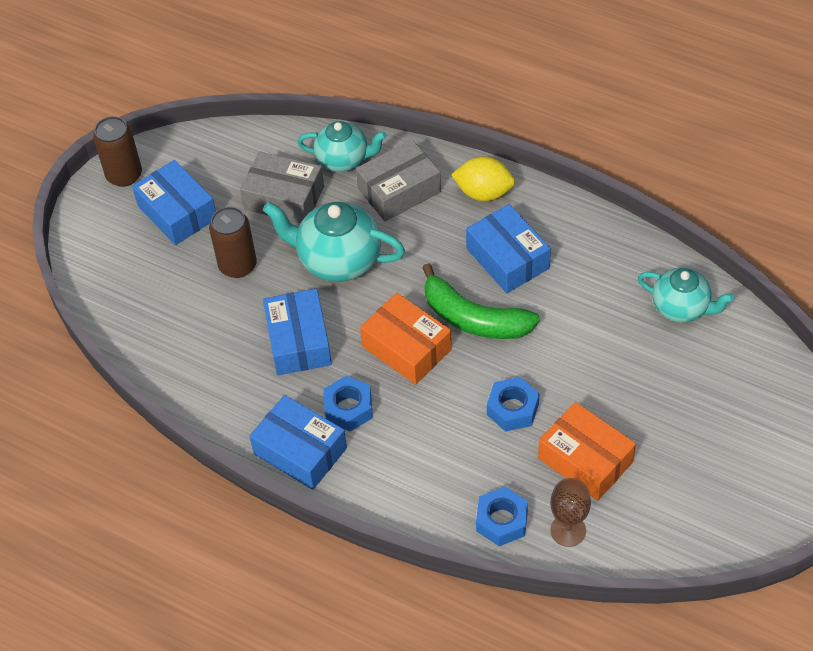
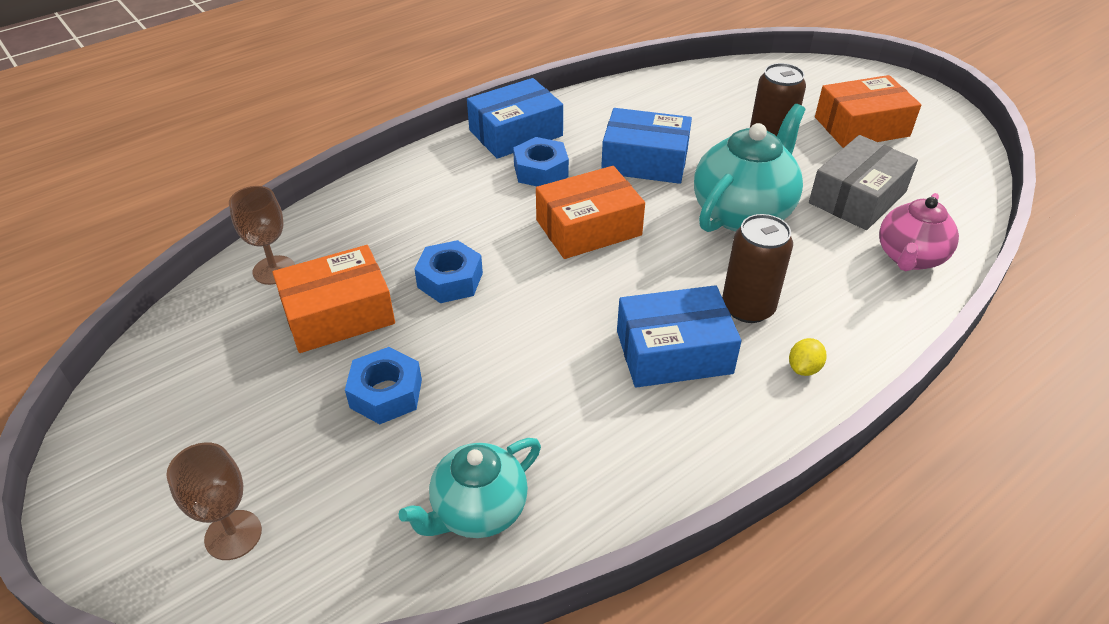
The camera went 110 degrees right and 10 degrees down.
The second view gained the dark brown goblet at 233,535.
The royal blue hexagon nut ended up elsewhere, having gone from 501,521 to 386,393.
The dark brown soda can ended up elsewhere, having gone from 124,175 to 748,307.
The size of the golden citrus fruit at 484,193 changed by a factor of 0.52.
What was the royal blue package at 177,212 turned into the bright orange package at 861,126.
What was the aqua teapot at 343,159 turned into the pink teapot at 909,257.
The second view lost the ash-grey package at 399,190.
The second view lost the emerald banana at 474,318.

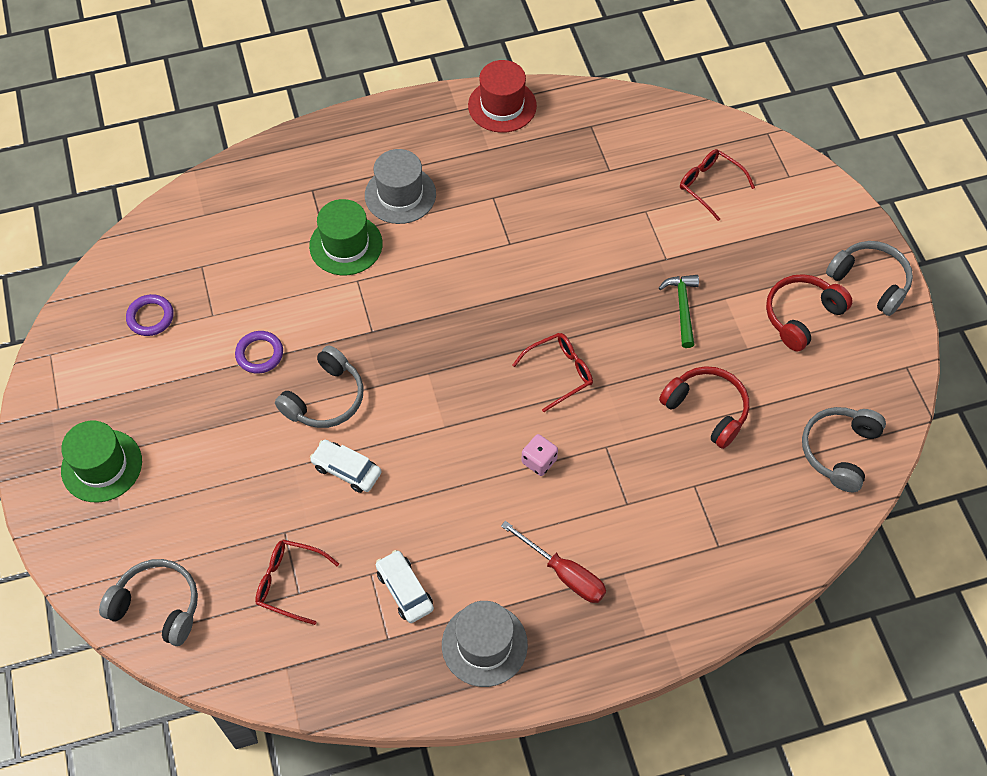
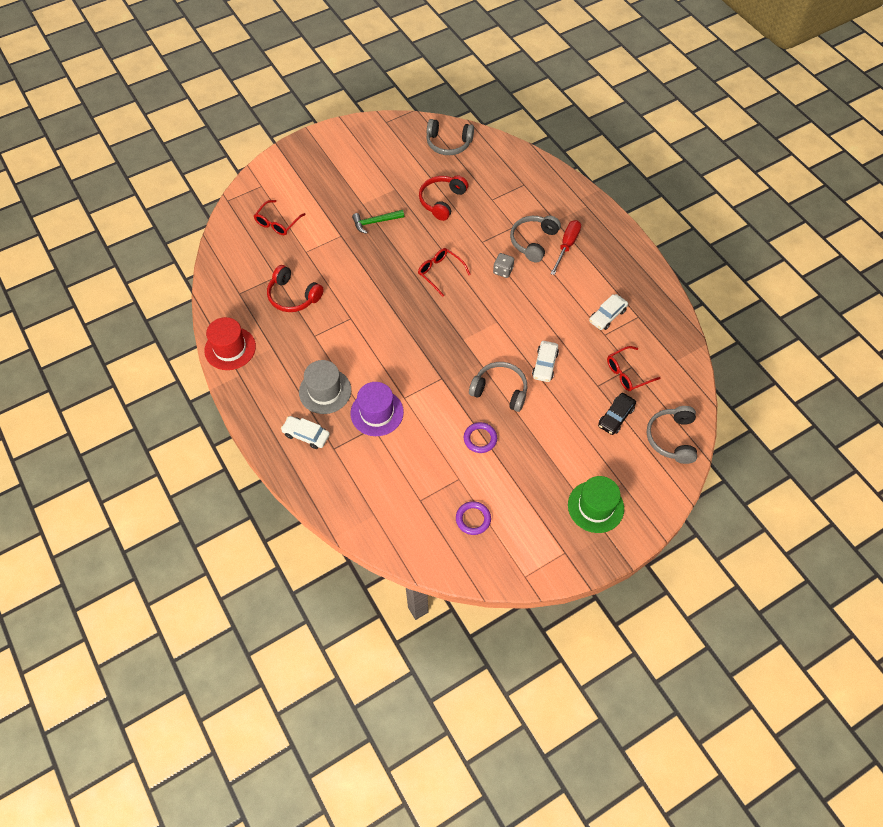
The camera went 105 degrees left and 0 degrees up.
The crimson headset ended up elsewhere, having gone from 801,316 to 293,296.
The second view gained the snow-white car at 306,435.
What was the emerald tall hat at 346,245 turned into the purple tall hat at 377,413.
What was the pink dice at 539,461 turned into the ash-grey dice at 503,271.
The ash-grey headset ended up elsewhere, having gone from 870,282 to 533,241.
The second view gained the ebony car at 616,417.
The crimson spectacles at 289,583 ended up facing another way, 60 degrees clockwise from before.
The second view lost the ash-grey tall hat at 484,644.

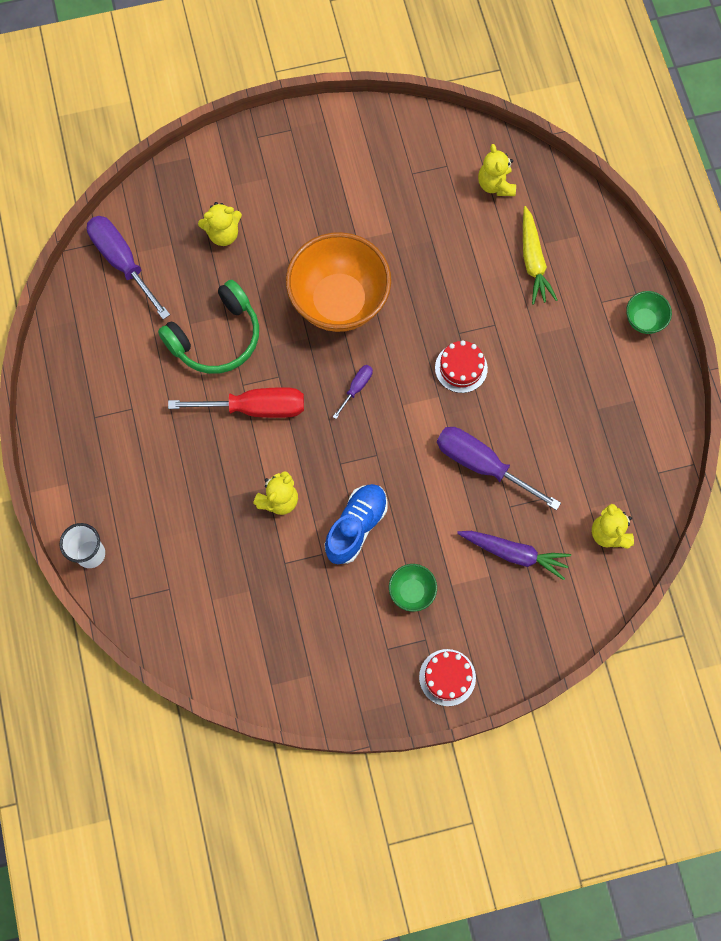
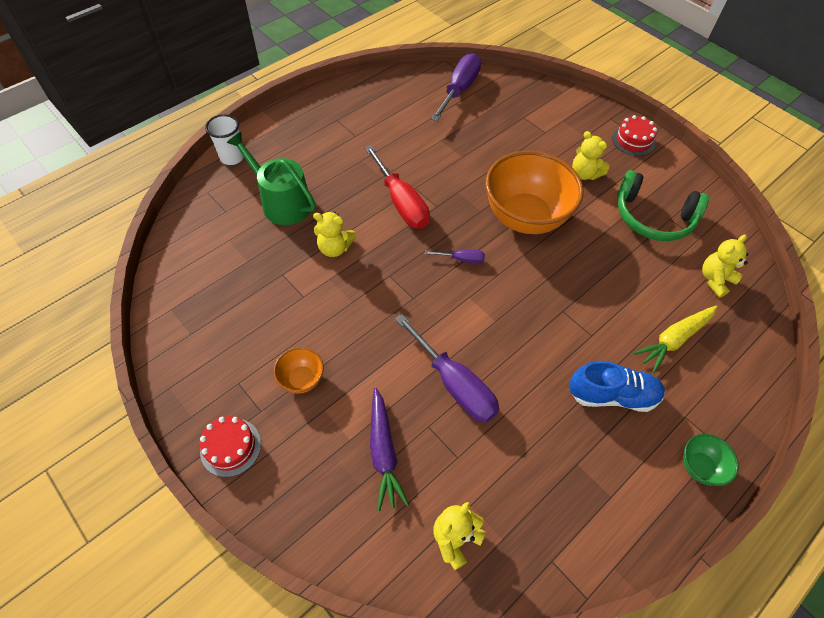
The camera went 60 degrees right and 15 degrees down.
The second view gained the emerald sprinkling can at 282,202.
What was the emerald bowl at 412,592 turned into the bright orange bowl at 302,379.
The purple screwdriver at 482,465 ended up facing another way, 135 degrees clockwise from before.
The royal blue shoe ended up elsewhere, having gone from 356,526 to 612,395.
The golden teddy ended up elsewhere, having gone from 223,234 to 584,174.
The crimson cake ended up elsewhere, having gone from 461,368 to 633,140.
The emerald headset ended up elsewhere, having gone from 216,337 to 653,217.

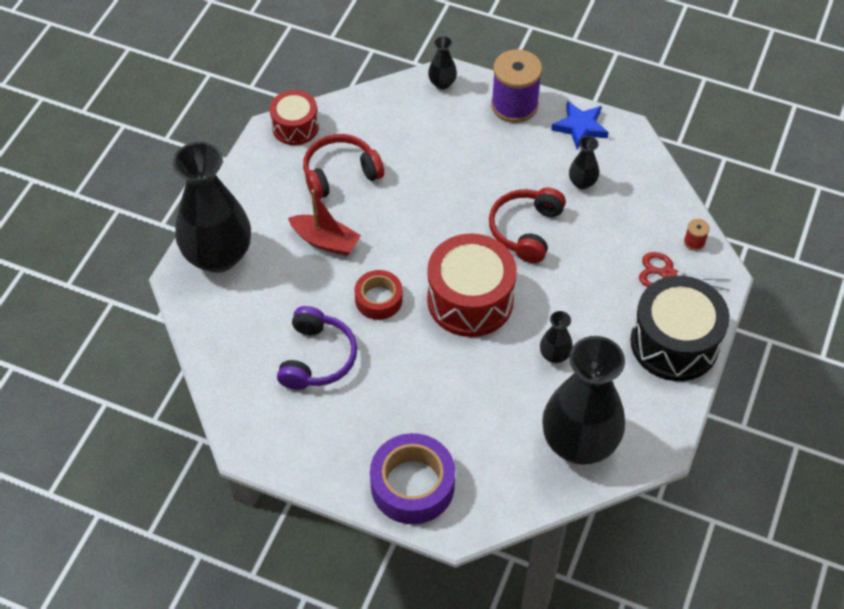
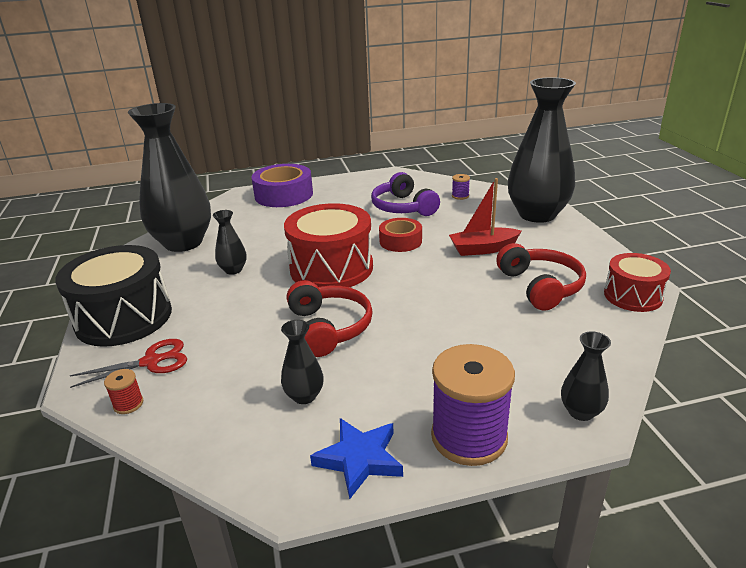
The camera went 145 degrees right and 25 degrees down.
The second view gained the purple reel of thread at 460,196.
The crimson headset at 340,173 ended up facing another way, 45 degrees counterclockwise from before.

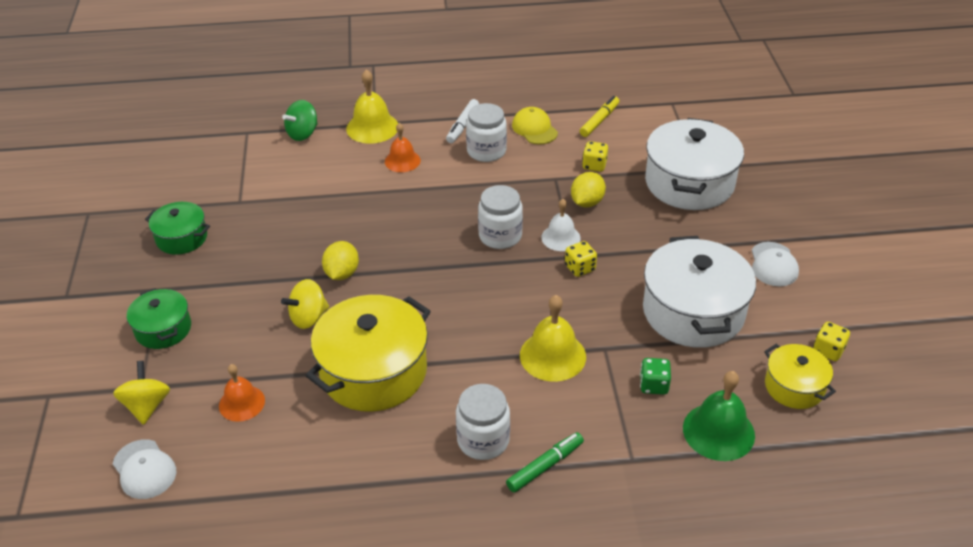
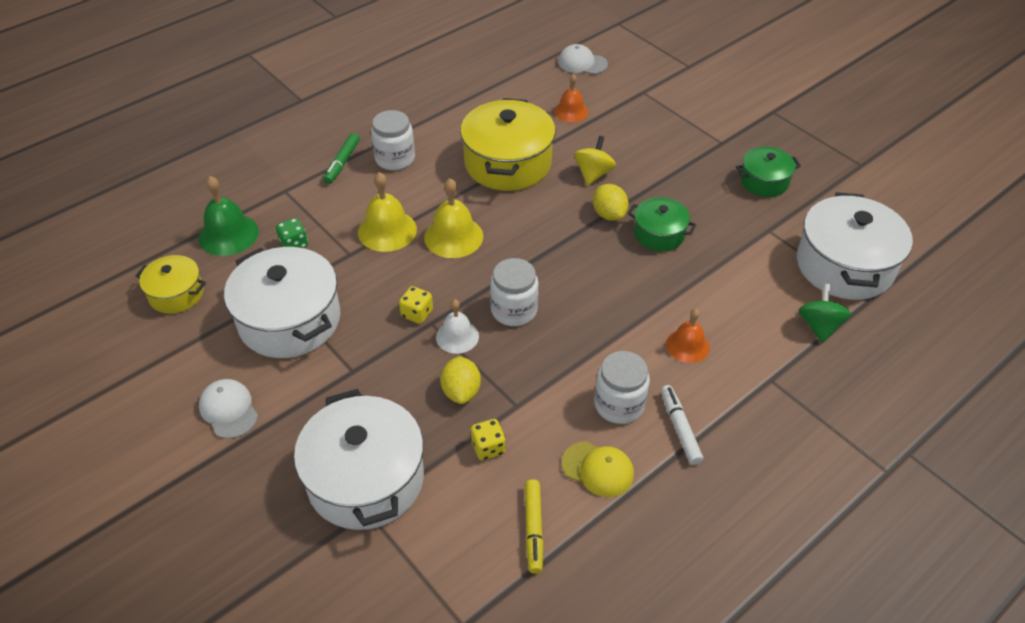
The camera went 145 degrees right and 5 degrees up.
The golden hand bell ended up elsewhere, having gone from 372,127 to 453,236.
The emerald stockpot ended up elsewhere, having gone from 163,329 to 659,234.
The second view gained the snow-white stockpot at 844,265.
The second view lost the golden whirligig at 147,406.
The second view lost the golden dice at 828,350.

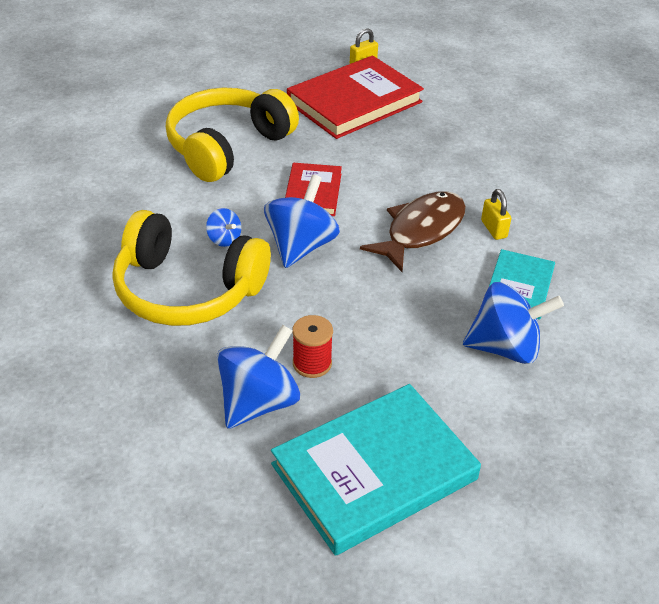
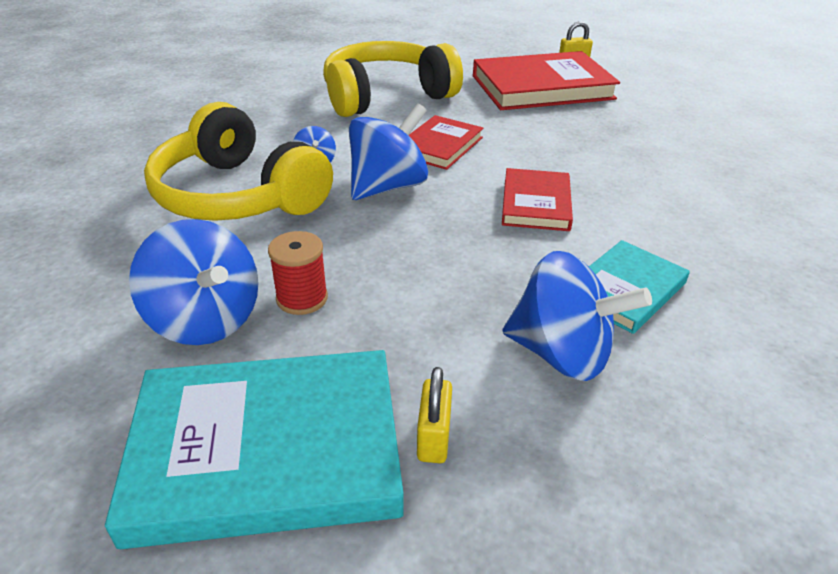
The camera went 25 degrees right and 5 degrees down.
The royal blue whirligig at 258,402 ended up facing another way, 75 degrees clockwise from before.
The golden lock ended up elsewhere, having gone from 494,229 to 434,437.
Where the dark brown fish figure stood at 421,230, the crimson book came to stand at 536,204.

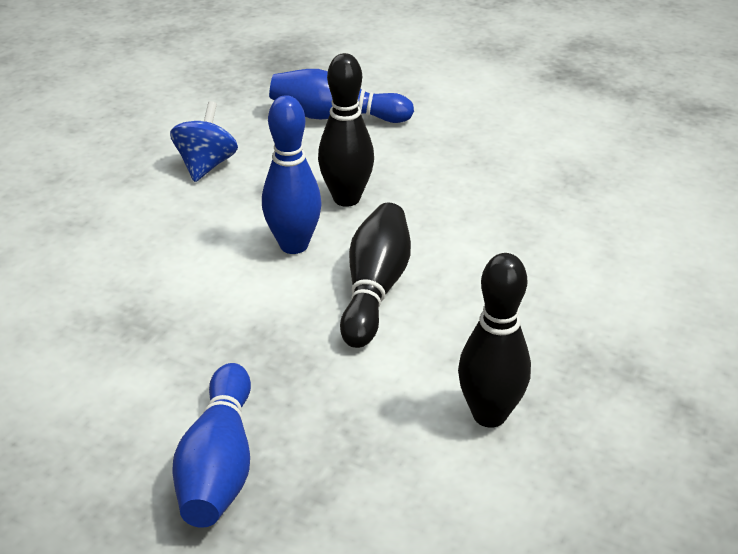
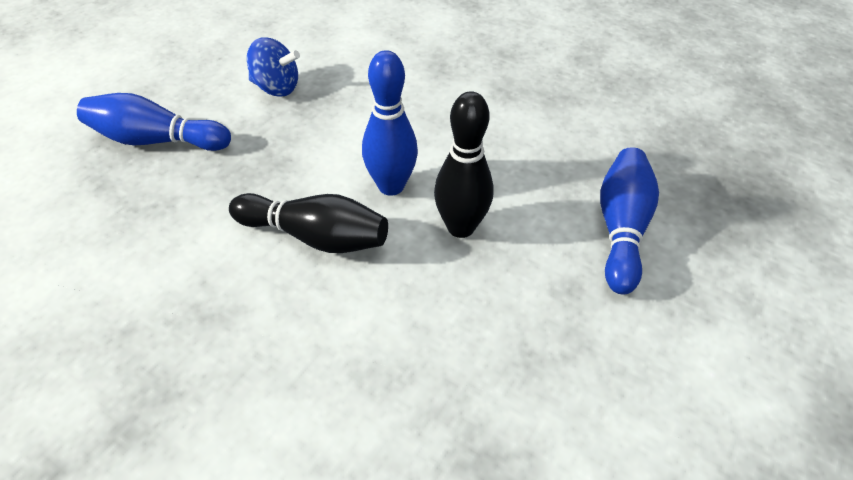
The camera went 95 degrees right and 10 degrees up.
The royal blue whirligig ended up elsewhere, having gone from 206,165 to 276,88.
The second view lost the ebony tenpin at 489,414.

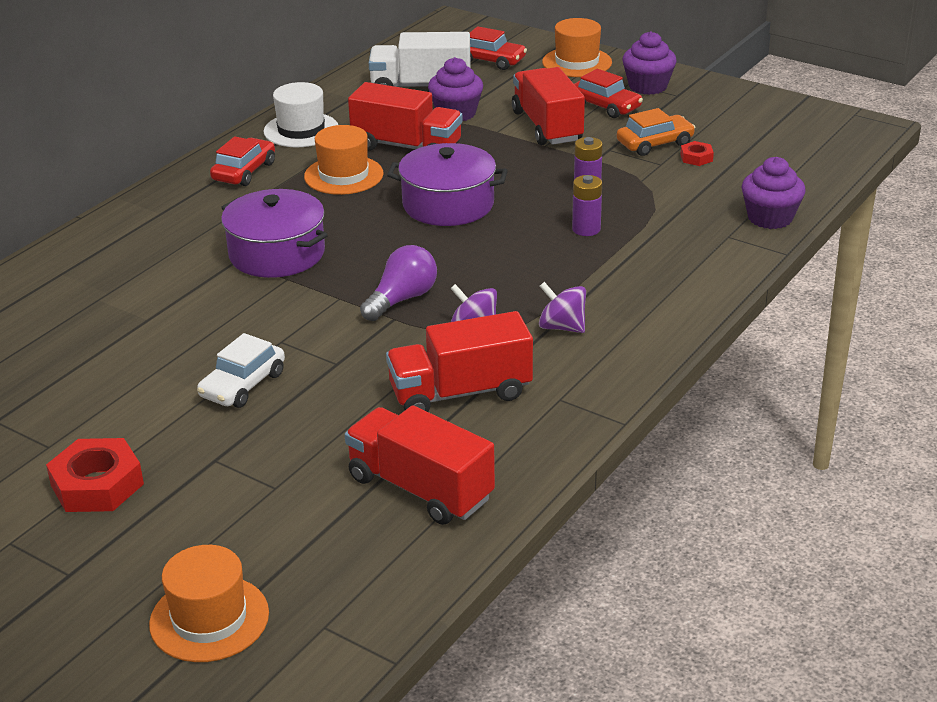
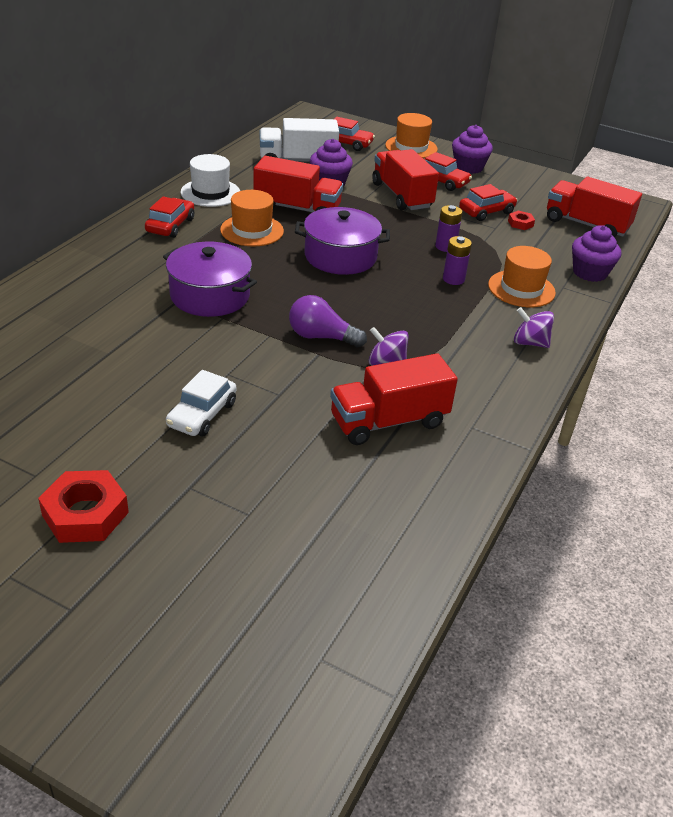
The camera went 10 degrees left and 5 degrees up.
The purple light bulb at 402,299 ended up facing another way, 105 degrees counterclockwise from before.
What was the bright orange car at 655,143 turned into the crimson car at 486,211.
The bright orange tall hat ended up elsewhere, having gone from 209,619 to 521,289.
The purple whirligig ended up elsewhere, having gone from 562,327 to 530,343.
The crimson truck ended up elsewhere, having gone from 420,488 to 586,225.

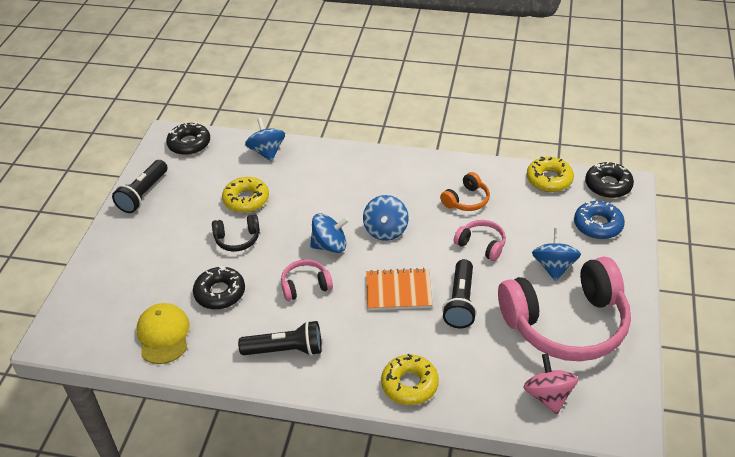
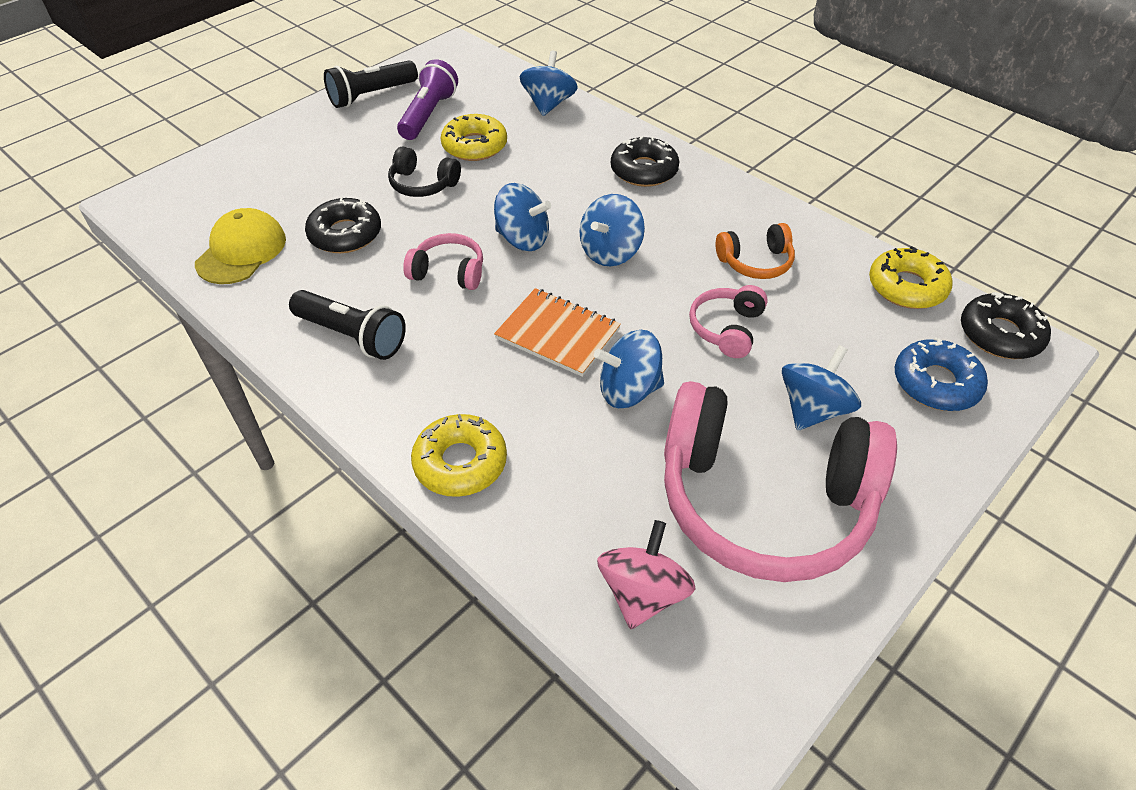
The camera went 30 degrees right and 5 degrees up.
The second view gained the purple pocket torch at 428,115.
Where the ebony pocket torch stood at 460,302, the royal blue whirligig came to stand at 628,390.
The ebony donut ended up elsewhere, having gone from 189,144 to 644,170.
The pink headset at 481,245 ended up facing another way, 135 degrees counterclockwise from before.

